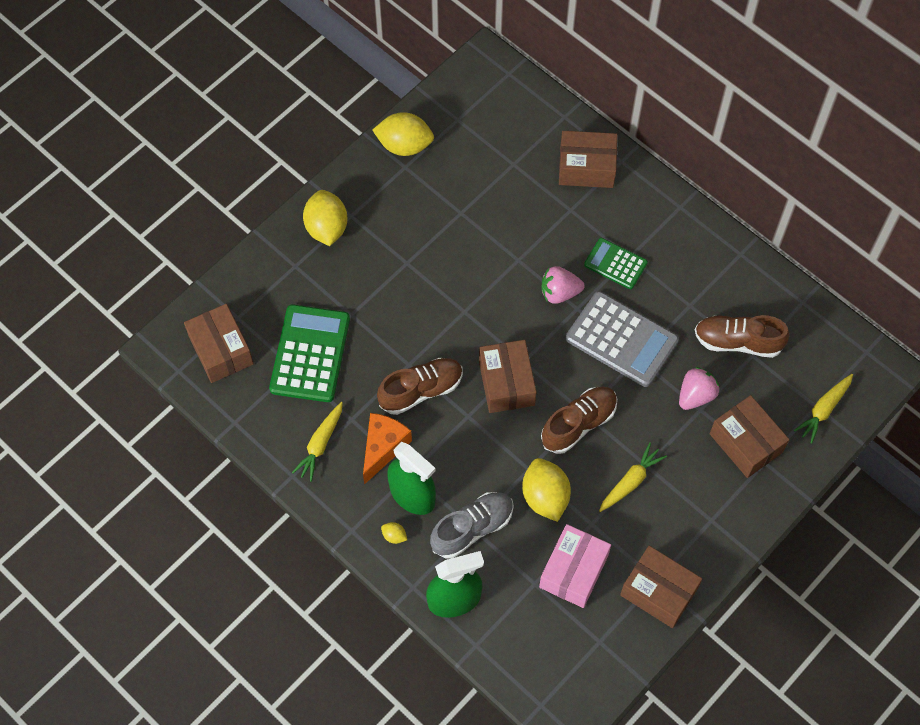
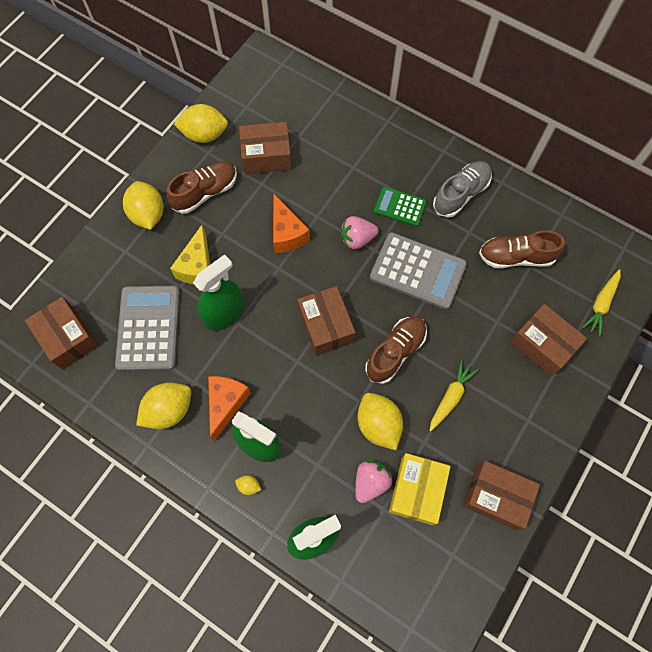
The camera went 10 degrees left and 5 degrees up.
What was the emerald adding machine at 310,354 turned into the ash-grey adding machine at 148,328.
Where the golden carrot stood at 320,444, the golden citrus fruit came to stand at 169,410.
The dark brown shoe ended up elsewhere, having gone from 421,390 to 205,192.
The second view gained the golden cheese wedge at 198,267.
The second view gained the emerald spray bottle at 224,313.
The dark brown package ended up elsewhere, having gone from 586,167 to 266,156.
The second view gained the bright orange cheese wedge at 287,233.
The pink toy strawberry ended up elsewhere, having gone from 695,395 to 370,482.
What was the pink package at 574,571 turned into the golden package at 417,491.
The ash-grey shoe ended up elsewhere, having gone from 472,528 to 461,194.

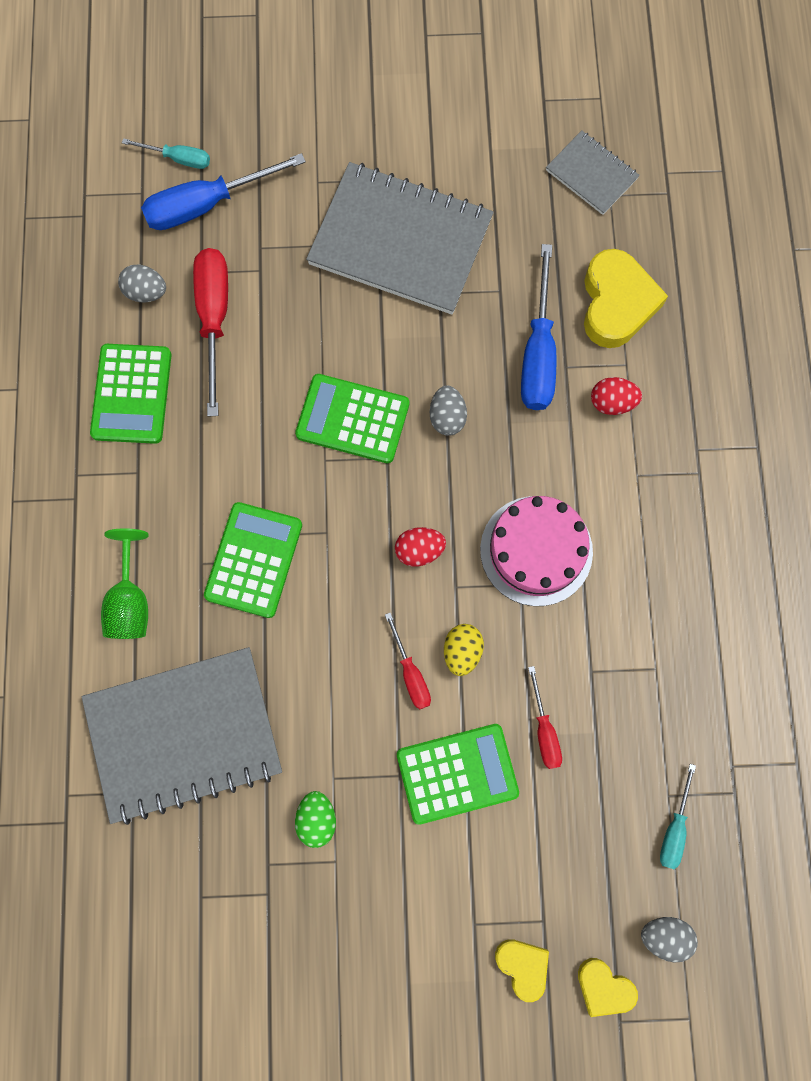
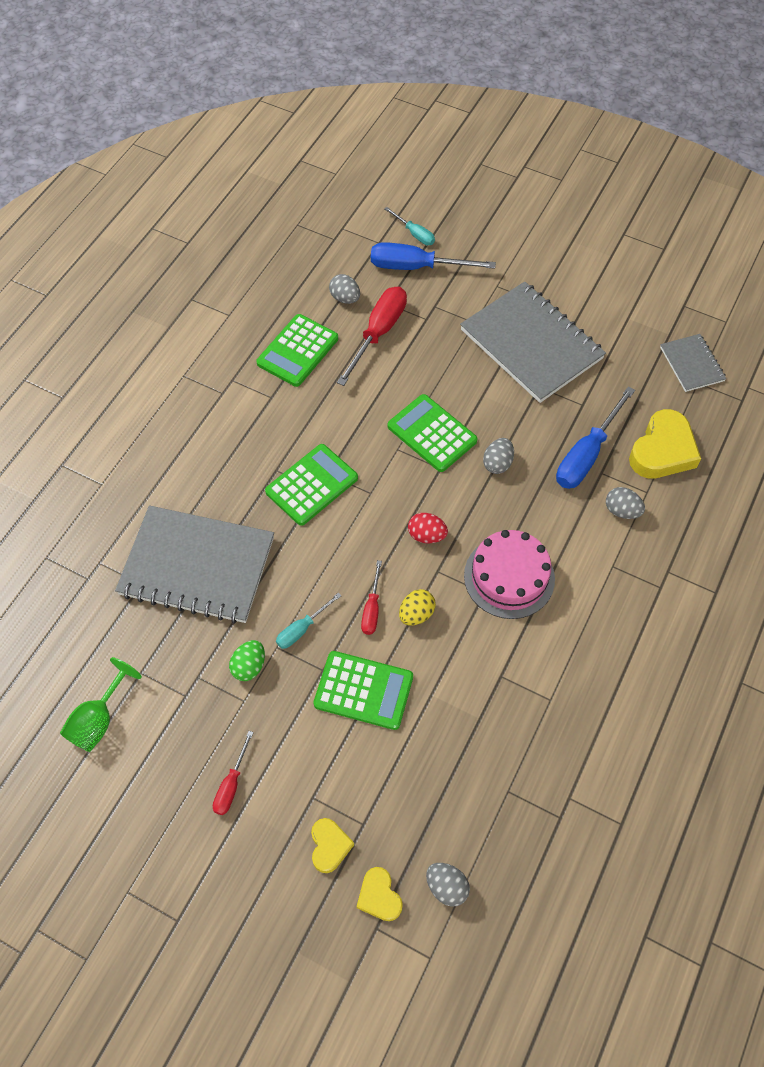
The camera went 30 degrees right and 15 degrees down.
The emerald goblet ended up elsewhere, having gone from 130,601 to 98,720.
The crimson screwdriver ended up elsewhere, having gone from 544,730 to 231,784.
The aqua screwdriver ended up elsewhere, having gone from 674,828 to 302,629.
What was the crimson toy egg at 612,402 turned into the ash-grey toy egg at 621,511.

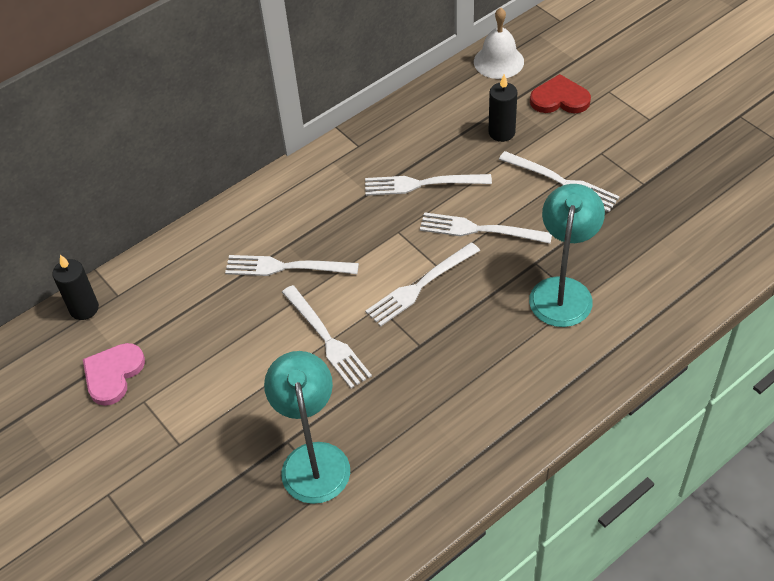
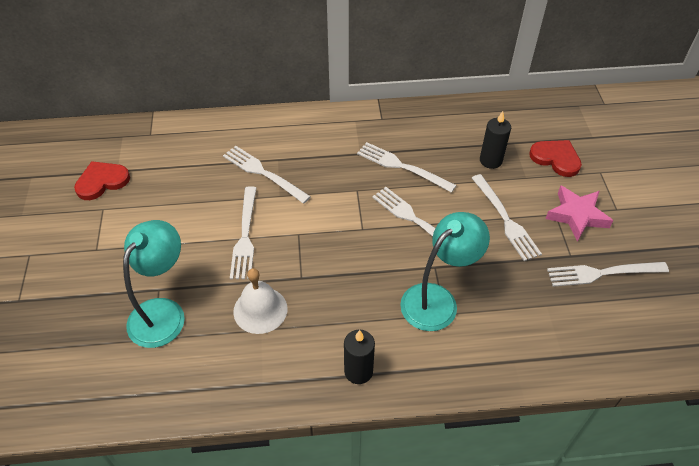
The camera went 30 degrees right and 0 degrees up.
What was the pink love heart at 113,374 turned into the crimson love heart at 102,181.
The snow-white hand bell ended up elsewhere, having gone from 498,61 to 260,310.
The ebony wax candle ended up elsewhere, having gone from 84,308 to 358,371.
The second view gained the pink star shape at 577,215.
The snow-white fork ended up elsewhere, having gone from 420,286 to 602,273.

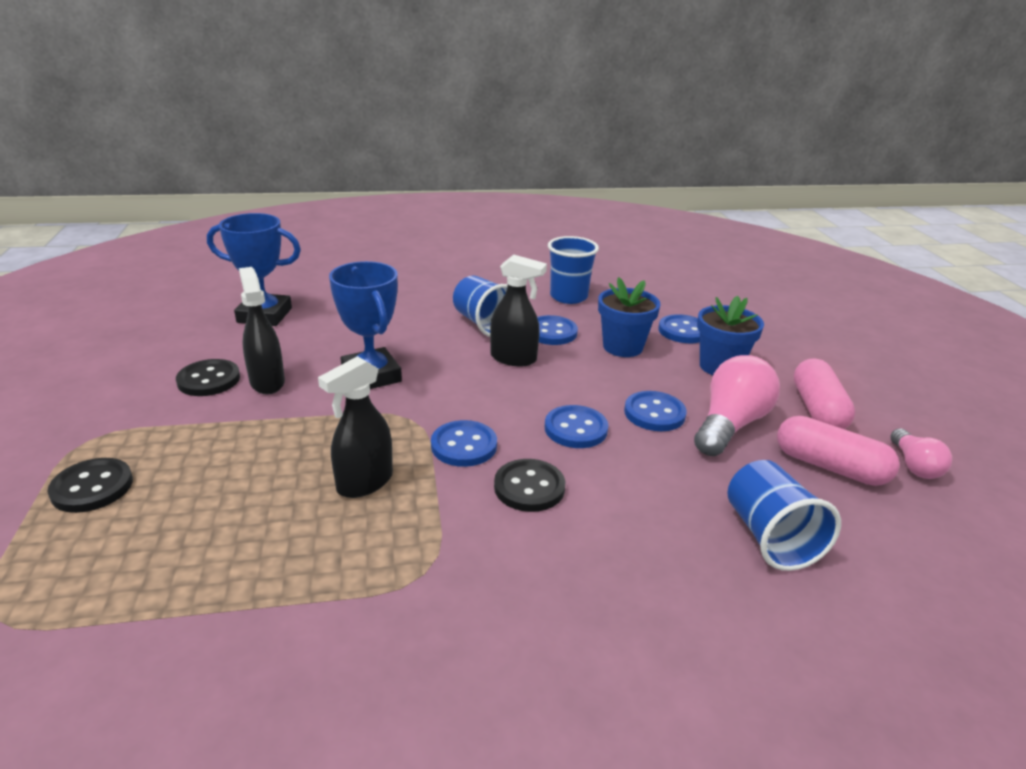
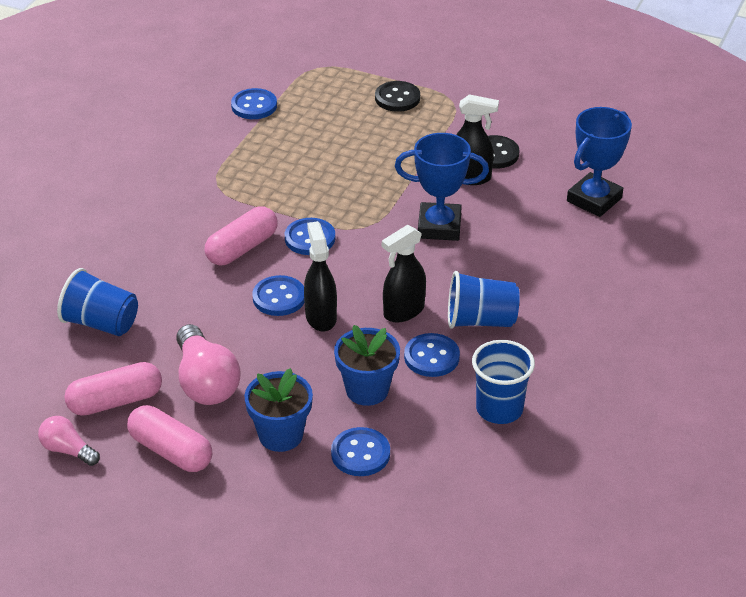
The camera went 125 degrees right and 10 degrees up.
Where the ebony sewing button stood at 529,487, the pink pill shape came to stand at 242,248.
The royal blue sewing button ended up elsewhere, having gone from 654,413 to 254,106.
The ebony spray bottle ended up elsewhere, having gone from 364,483 to 321,317.

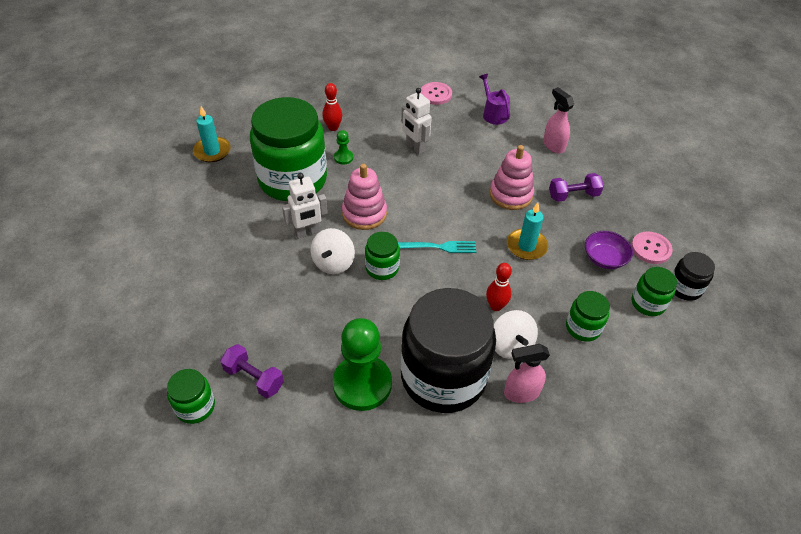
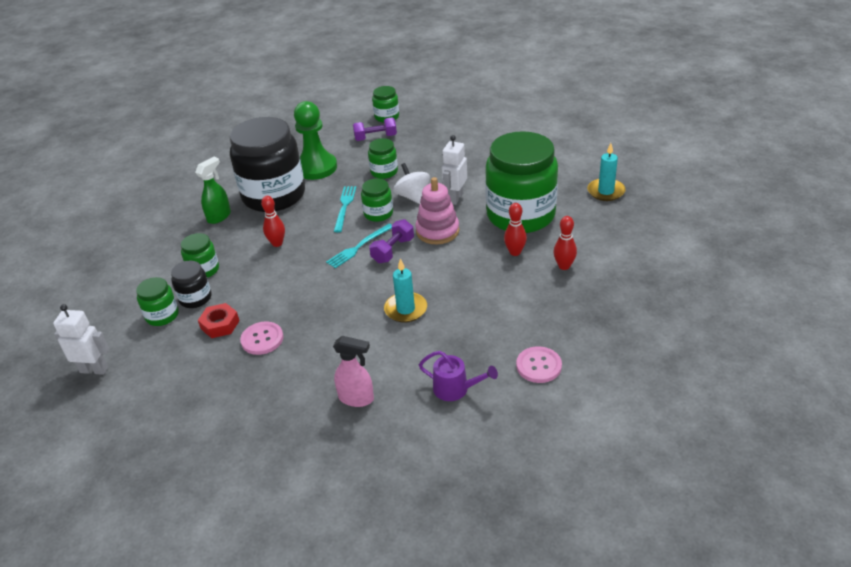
The camera went 140 degrees right and 10 degrees down.
The snow-white robot ended up elsewhere, having gone from 415,147 to 94,370.
The ebony preserve jar ended up elsewhere, having gone from 684,288 to 195,298.
What was the pink spray bottle at 521,393 turned into the emerald spray bottle at 219,216.
Where the purple bowl stood at 604,258, the crimson hexagon nut came to stand at 220,325.
The pink sewing button ended up elsewhere, having gone from 651,249 to 262,339.
The second view gained the aqua fork at 344,207.
The second view gained the emerald preserve jar at 384,172.
The purple free weight ended up elsewhere, having gone from 573,195 to 393,250.
The aqua wax candle ended up elsewhere, having gone from 526,246 to 405,309.
Where the emerald game pawn stood at 343,157, the crimson tenpin came to stand at 515,252.
The second view lost the pink ring stacker at 511,195.
The second view lost the snow-white whirligig at 510,345.

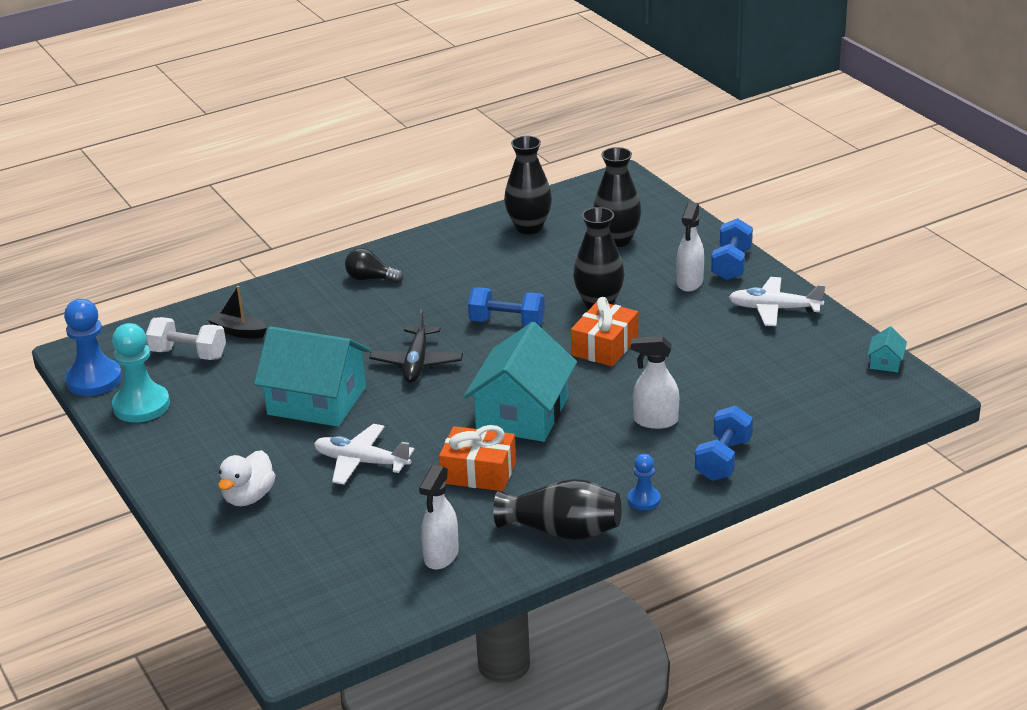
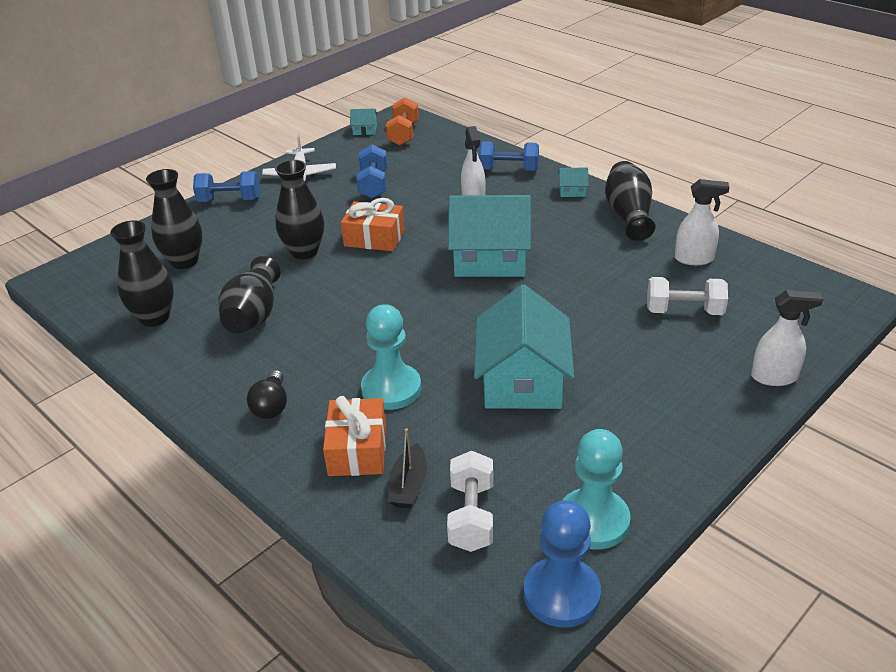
The camera went 105 degrees left and 5 degrees up.
The second view gained the ebony tall vase at 253,315.
The bright orange present ended up elsewhere, having gone from 479,472 to 357,450.
The royal blue free weight ended up elsewhere, having gone from 507,322 to 373,185.
The second view gained the aqua game pawn at 391,389.
The second view gained the bright orange free weight at 403,134.
Where the royal blue game pawn stood at 644,500, the aqua house came to stand at 572,191.
The second view gained the snow-white free weight at 684,311.
The snow-white spray bottle ended up elsewhere, having gone from 689,282 to 774,377.
The second view lost the snow-white toy duck at 248,497.
The second view lost the snow-white plane at 361,462.
The second view lost the ebony plane at 416,363.

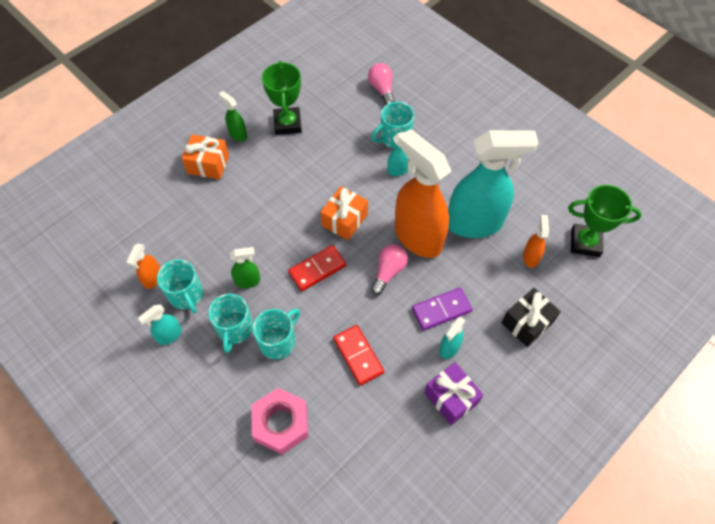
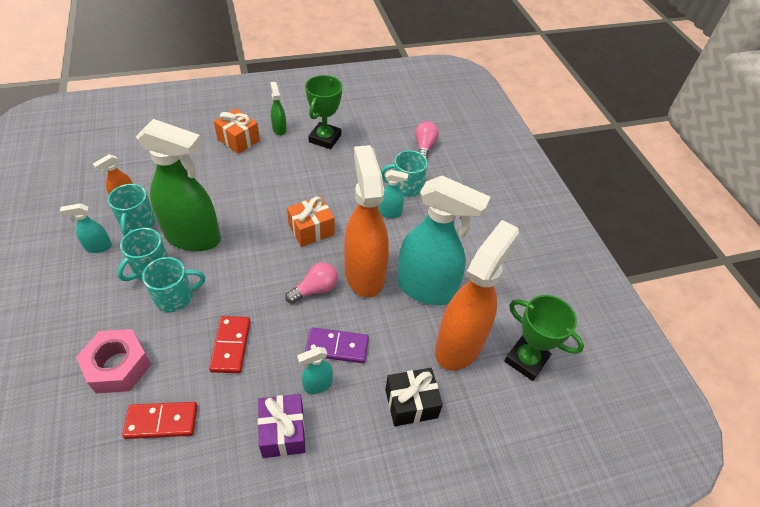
The camera went 25 degrees right and 10 degrees down.
The crimson domino ended up elsewhere, having gone from 317,269 to 161,421.
The size of the emerald spray bottle at 248,281 changed by a factor of 2.35.
The size of the bright orange spray bottle at 530,257 changed by a factor of 2.35.

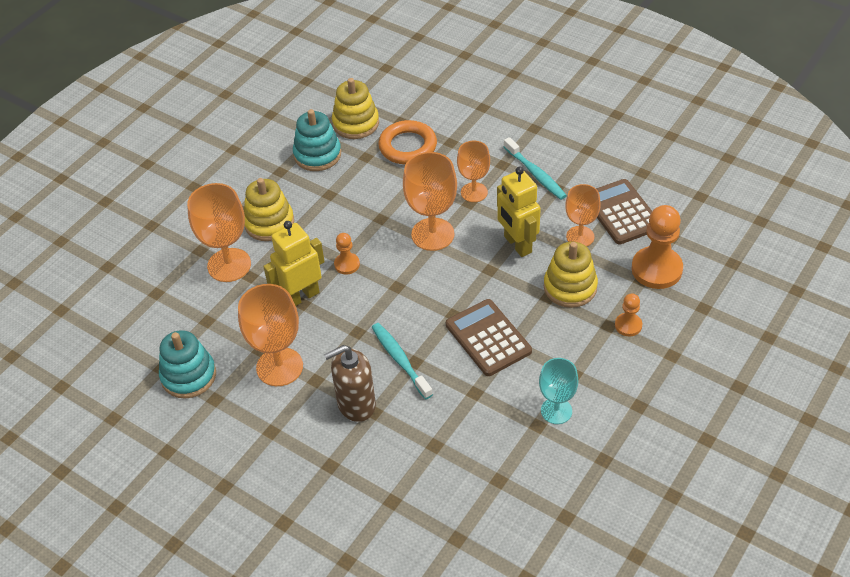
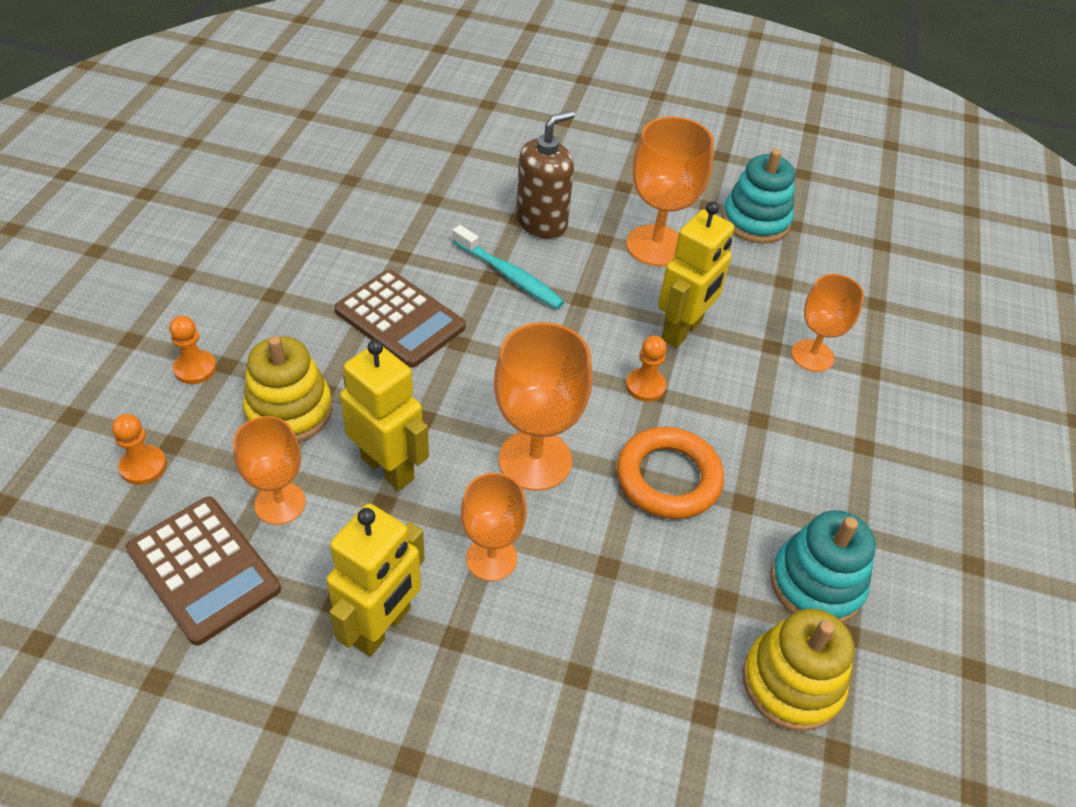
The camera went 155 degrees right and 0 degrees up.
The size of the bright orange game pawn at 656,269 changed by a factor of 0.52.
Where the aqua tooth brush stood at 535,174, the golden robot came to stand at 382,627.
The bright orange ring ended up elsewhere, having gone from 408,146 to 668,478.
The size of the bright orange goblet at 229,265 changed by a factor of 0.64.
The second view lost the golden ring stacker at 269,223.
The second view lost the aqua goblet at 556,411.

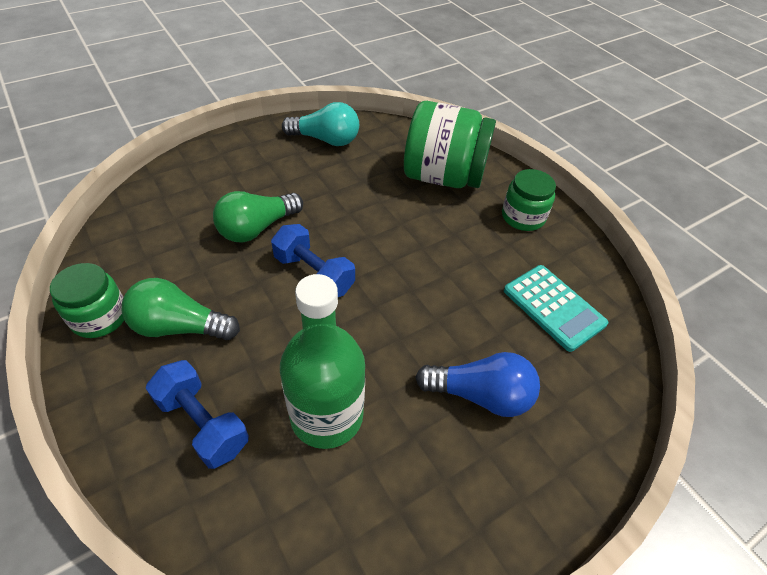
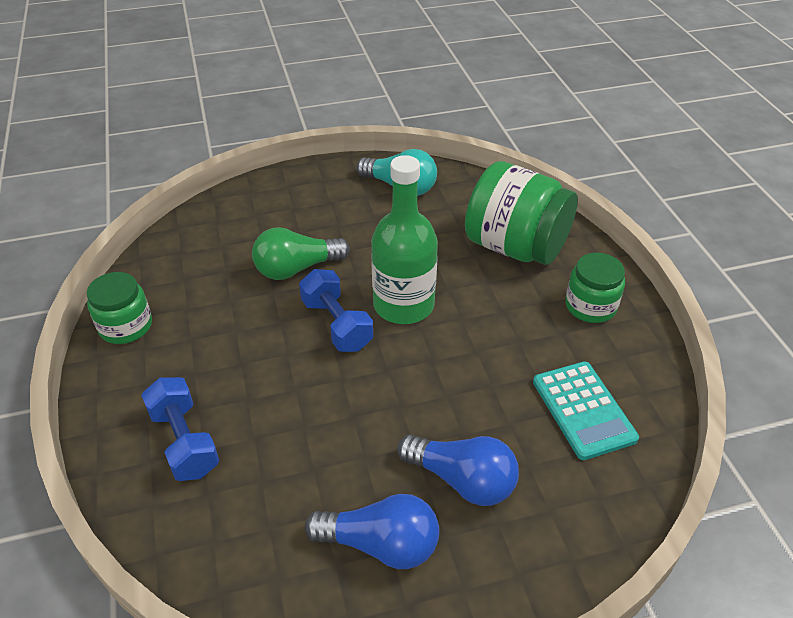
The camera went 20 degrees right and 5 degrees down.
The second view gained the royal blue light bulb at 381,544.
The emerald flask ended up elsewhere, having gone from 326,415 to 403,305.
The second view lost the emerald light bulb at 180,327.

